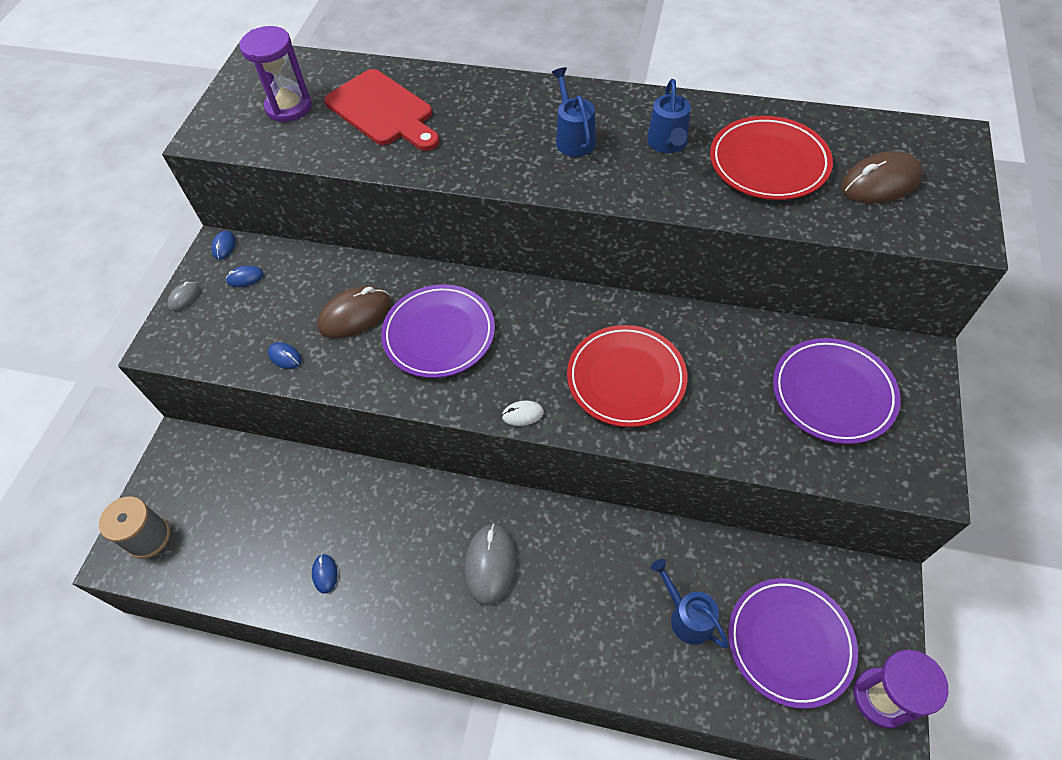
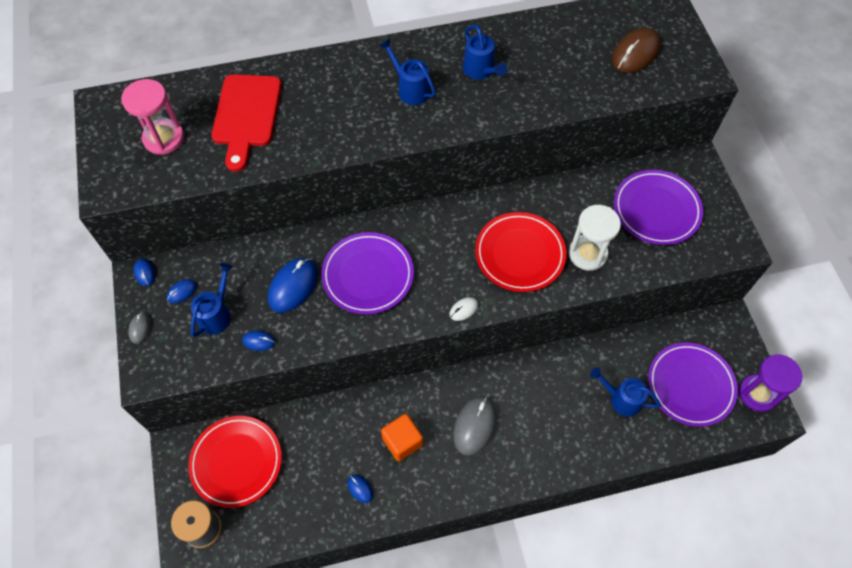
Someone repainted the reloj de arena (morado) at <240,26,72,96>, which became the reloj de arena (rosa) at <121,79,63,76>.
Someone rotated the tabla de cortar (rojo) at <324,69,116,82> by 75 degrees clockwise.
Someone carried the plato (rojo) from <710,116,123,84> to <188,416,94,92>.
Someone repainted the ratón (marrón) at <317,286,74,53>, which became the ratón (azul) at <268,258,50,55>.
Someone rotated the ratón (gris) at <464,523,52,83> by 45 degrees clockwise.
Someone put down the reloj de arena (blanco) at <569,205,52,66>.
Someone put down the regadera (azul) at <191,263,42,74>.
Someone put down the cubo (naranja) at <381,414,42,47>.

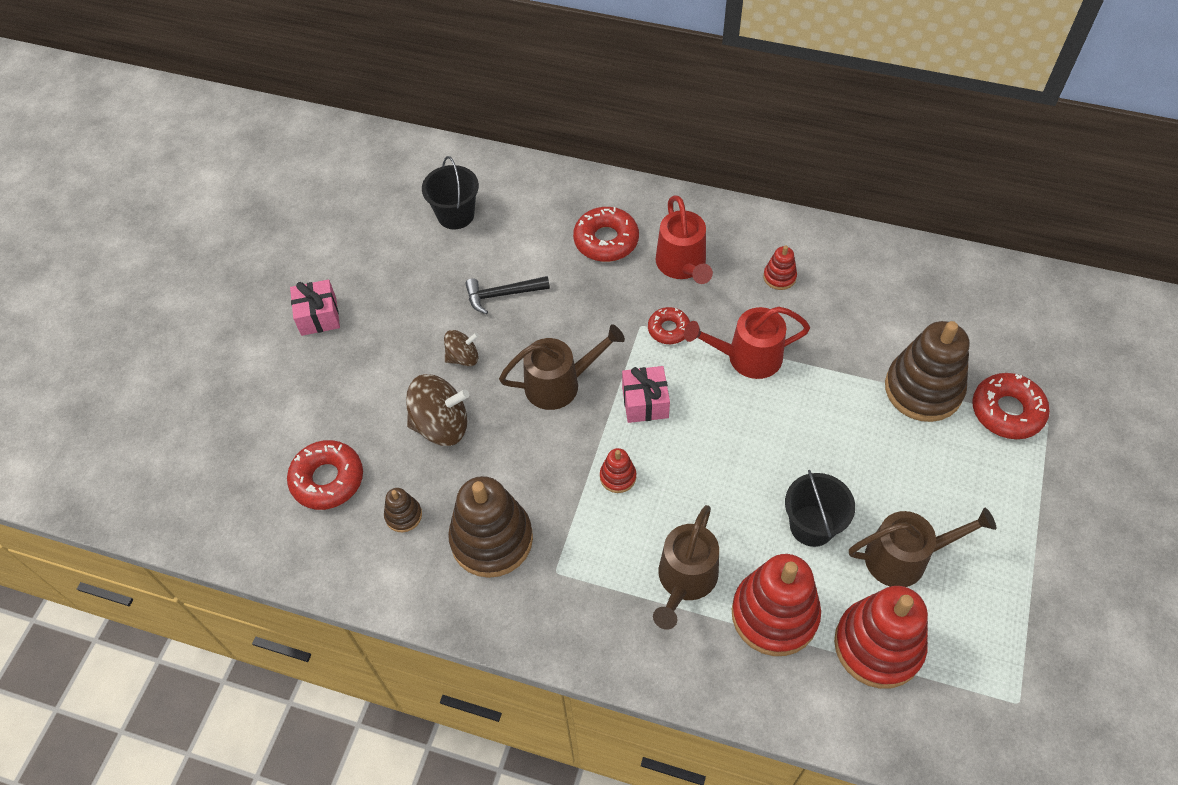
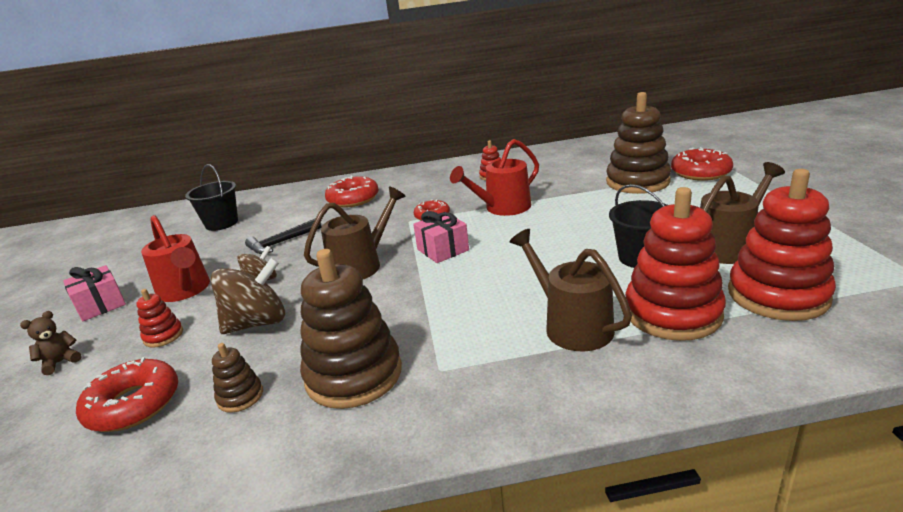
Someone carried the regadera (rojo) from <655,195,58,89> to <141,215,69,87>.
Someone carried the juguete apilable (rojo) from <600,448,36,45> to <136,289,47,59>.
Someone rotated the regadera (marrón) at <653,505,66,125> by 150 degrees clockwise.
Someone put down the osito (marrón) at <20,311,61,64>.

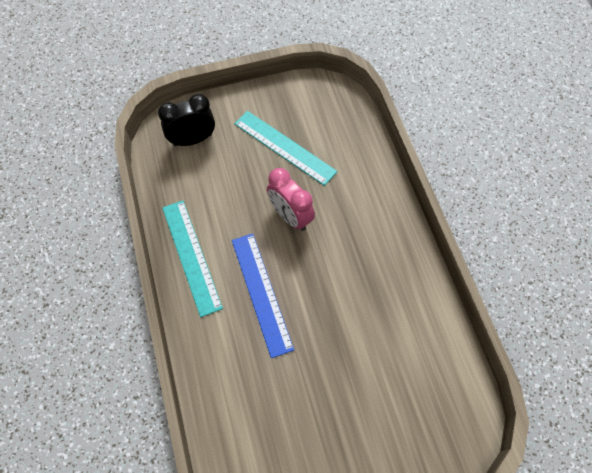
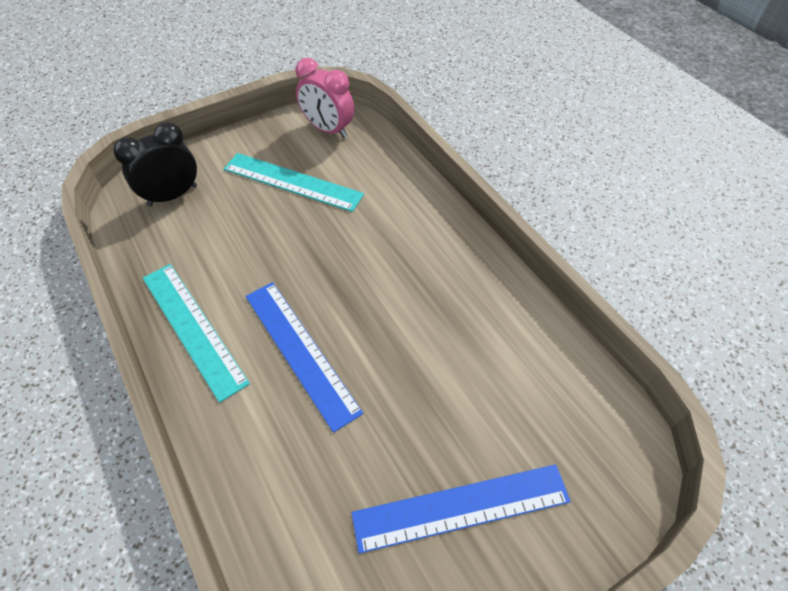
Someone carried the despertador (rosa) from <267,168,48,63> to <295,58,59,80>.
Someone put down the regla (azul) at <352,464,219,90>.

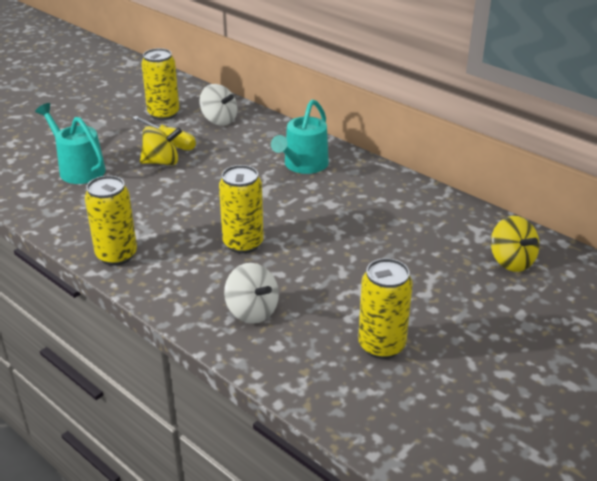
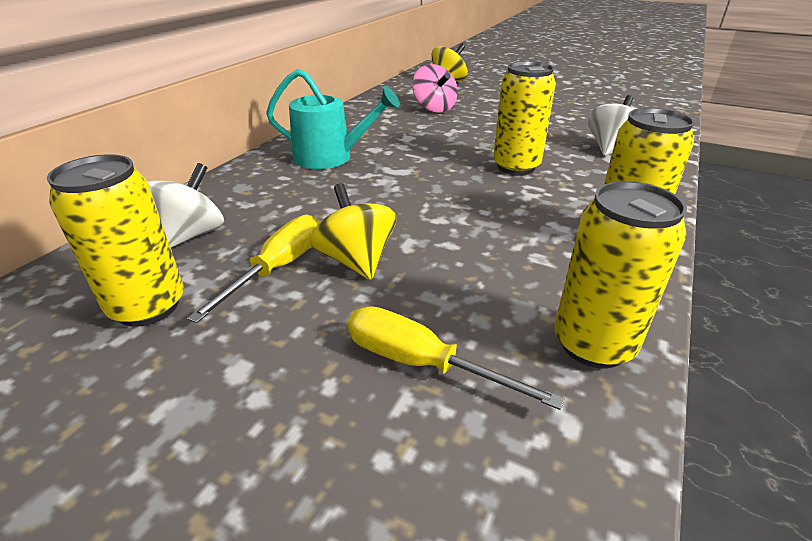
Someone swapped the regadera (turquesa) at <35,103,71,81> for the destornillador (amarillo) at <348,306,217,104>.
Someone carried the lata (amarillo) from <358,258,55,101> to <554,181,133,187>.
Someone put down the peonza (rosa) at <413,64,45,49>.

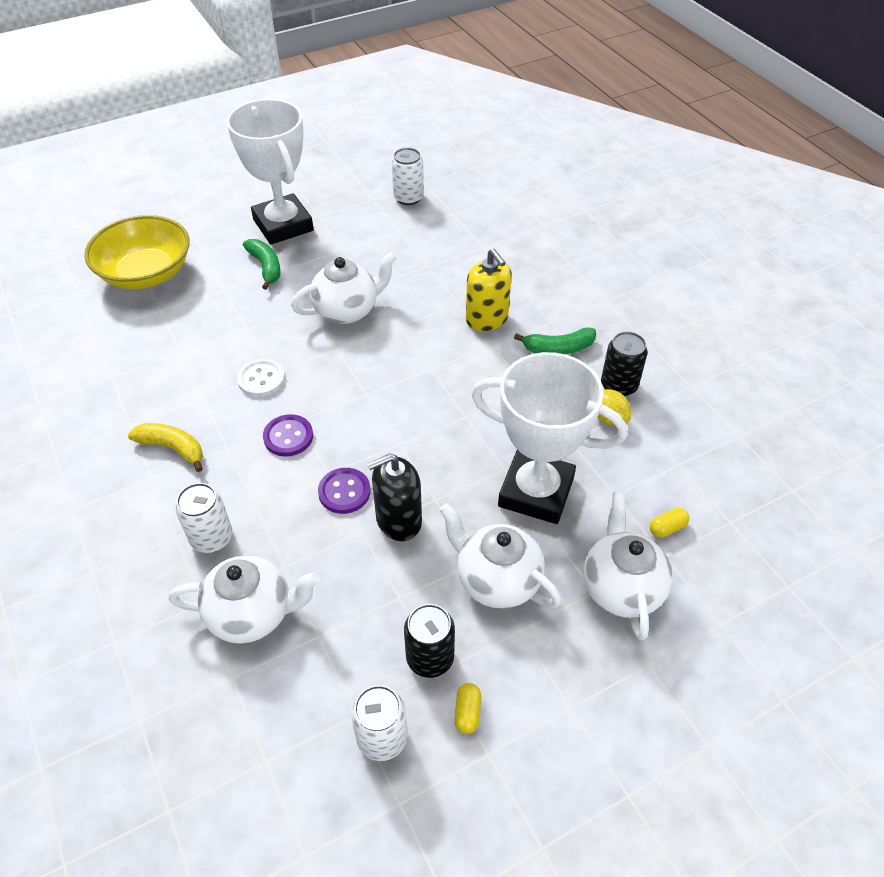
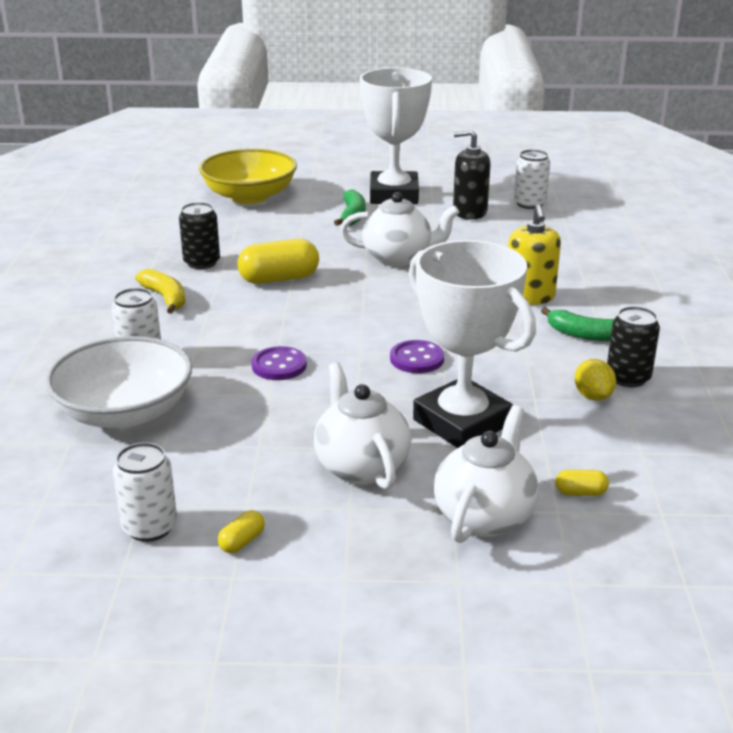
Someone swapped the botón (blanco) at <237,359,48,38> for the cápsula (amarillo) at <237,239,82,45>.
Someone carried the botón (morado) from <263,414,50,43> to <390,340,54,33>.
Someone carried the dispensador de jabón (negro) from <368,454,54,87> to <453,130,37,89>.
Someone swapped the tetera (blanco) at <169,555,151,89> for the cuenco (blanco) at <45,336,147,92>.
Someone carried the lata (negro) from <404,604,51,74> to <179,202,41,67>.

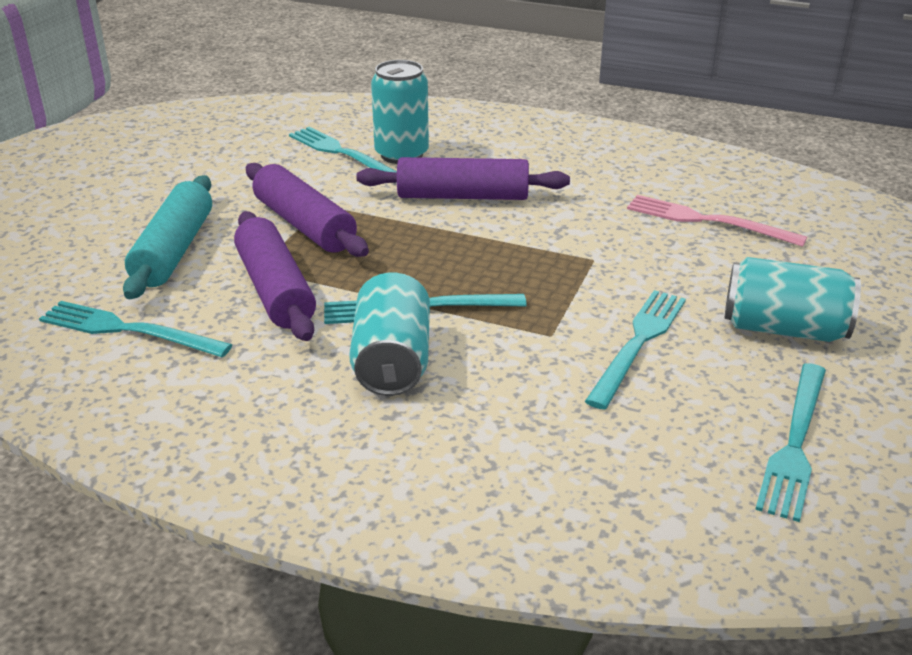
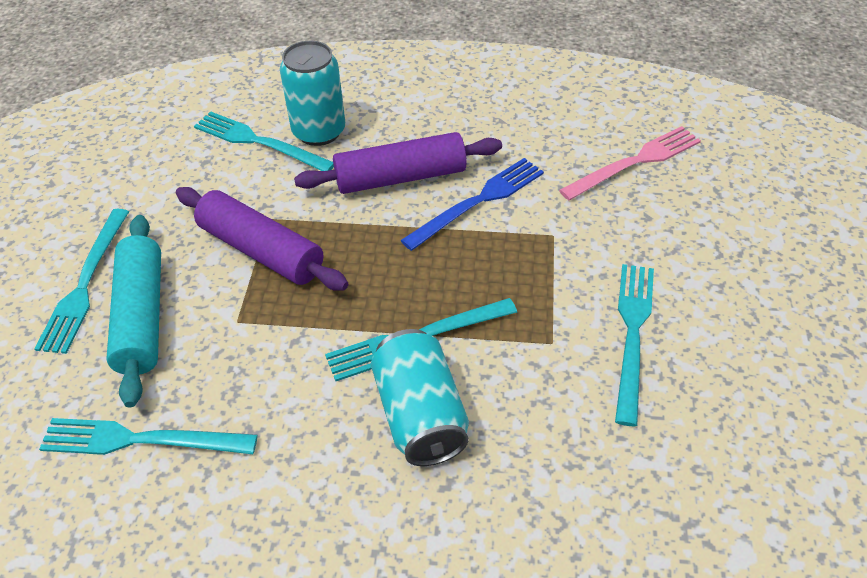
Someone rotated the tenedor (rosa) at <627,195,180,52> by 135 degrees clockwise.
Someone took away the rodillo (morado) at <234,211,82,130>.
Someone took away the lata (turquesa) at <725,257,136,85>.
Someone carried the tenedor (turquesa) from <755,363,71,159> to <34,209,95,145>.
Someone put down the tenedor (azul) at <400,158,144,93>.

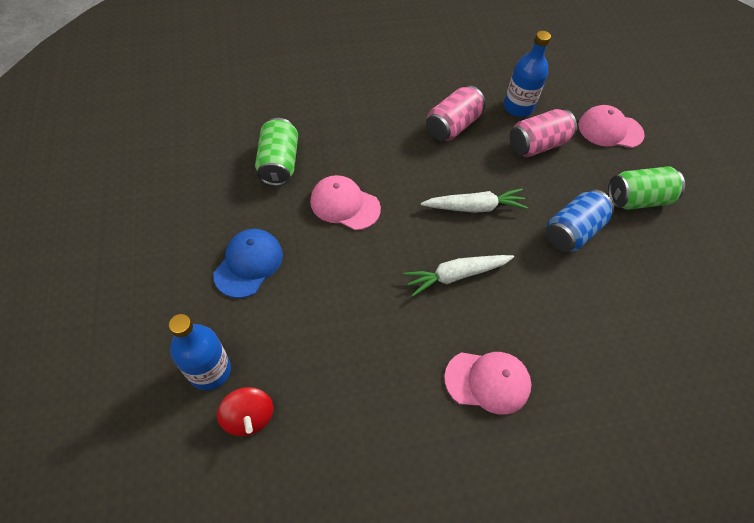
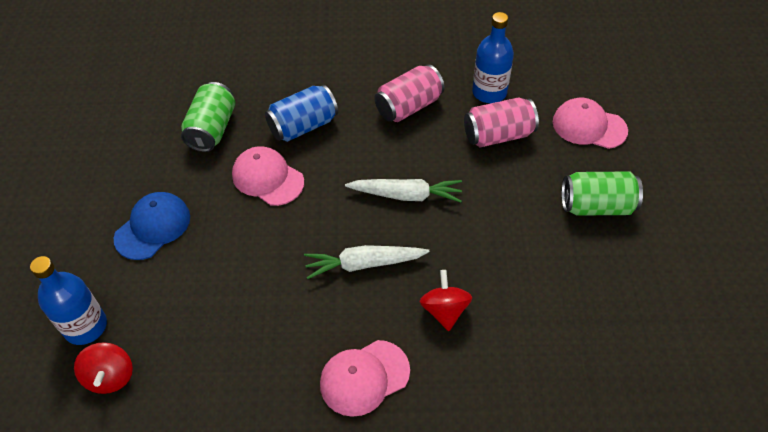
Someone carried the lata (azul) from <546,189,68,63> to <265,85,73,57>.
Someone rotated the gorra (rosa) at <444,352,87,63> by 135 degrees clockwise.
Someone put down the peonza (rojo) at <420,270,52,61>.

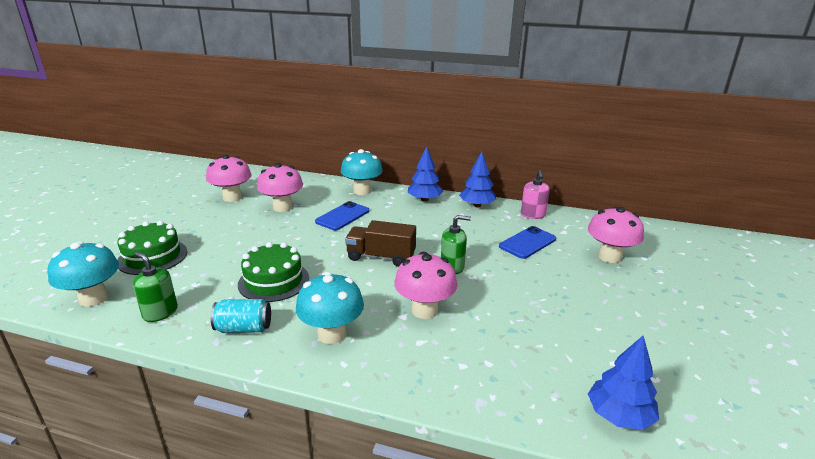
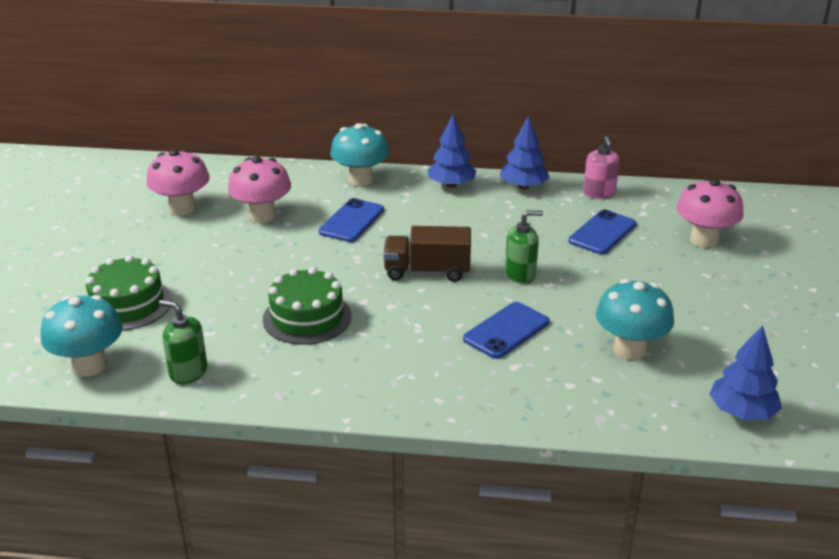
Someone swapped the seta (rosa) at <394,252,64,67> for the móvil (azul) at <463,302,86,57>.
Someone carried the seta (turquesa) from <296,272,68,72> to <596,279,78,81>.
Someone took away the lata (turquesa) at <211,299,60,34>.

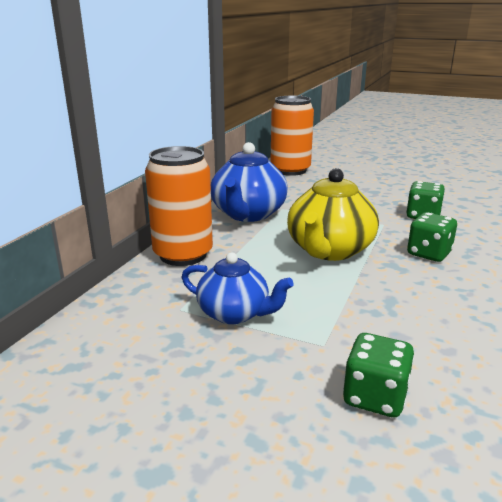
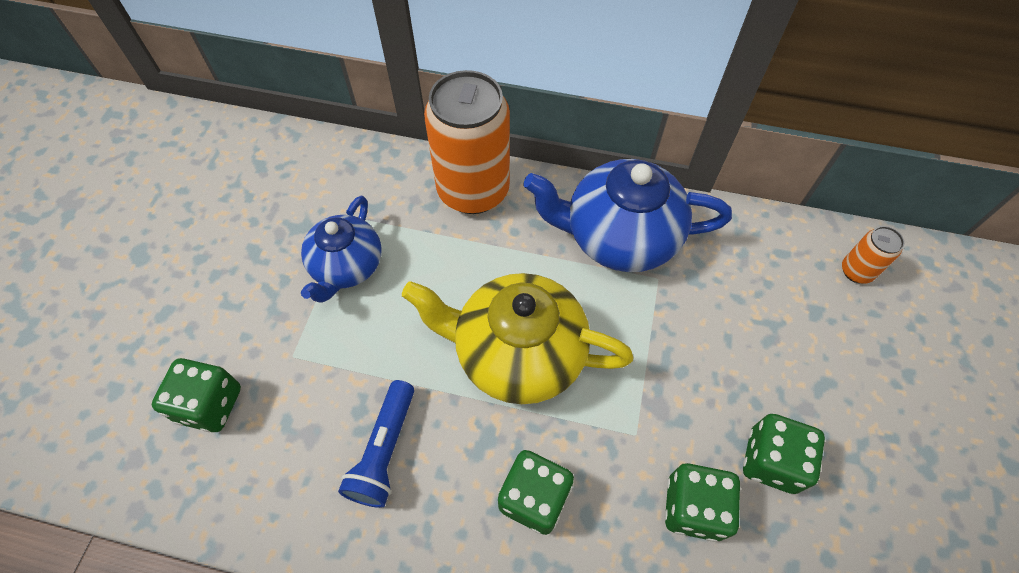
Someone scaled the lata (naranja) at <271,96,43,80> by 0.44.
Someone put down the lámpara de mano (azul) at <338,380,76,128>.
Someone put down the dado (verde) at <743,414,82,80>.

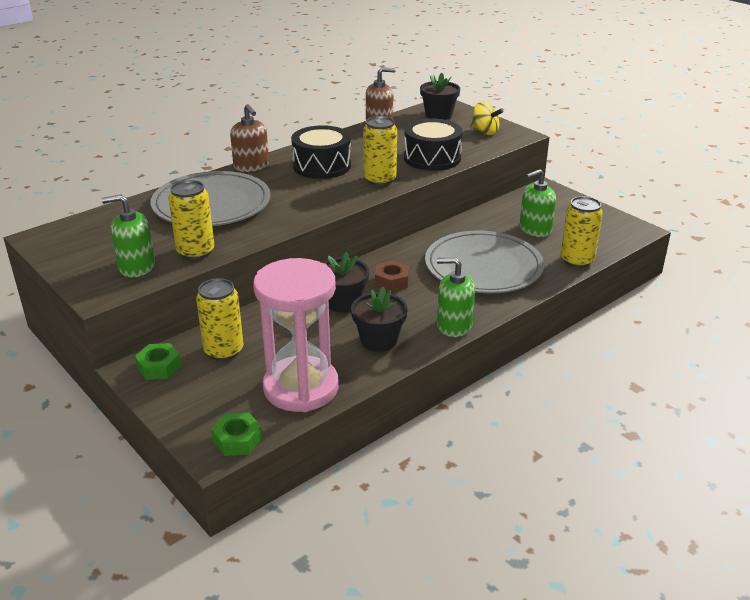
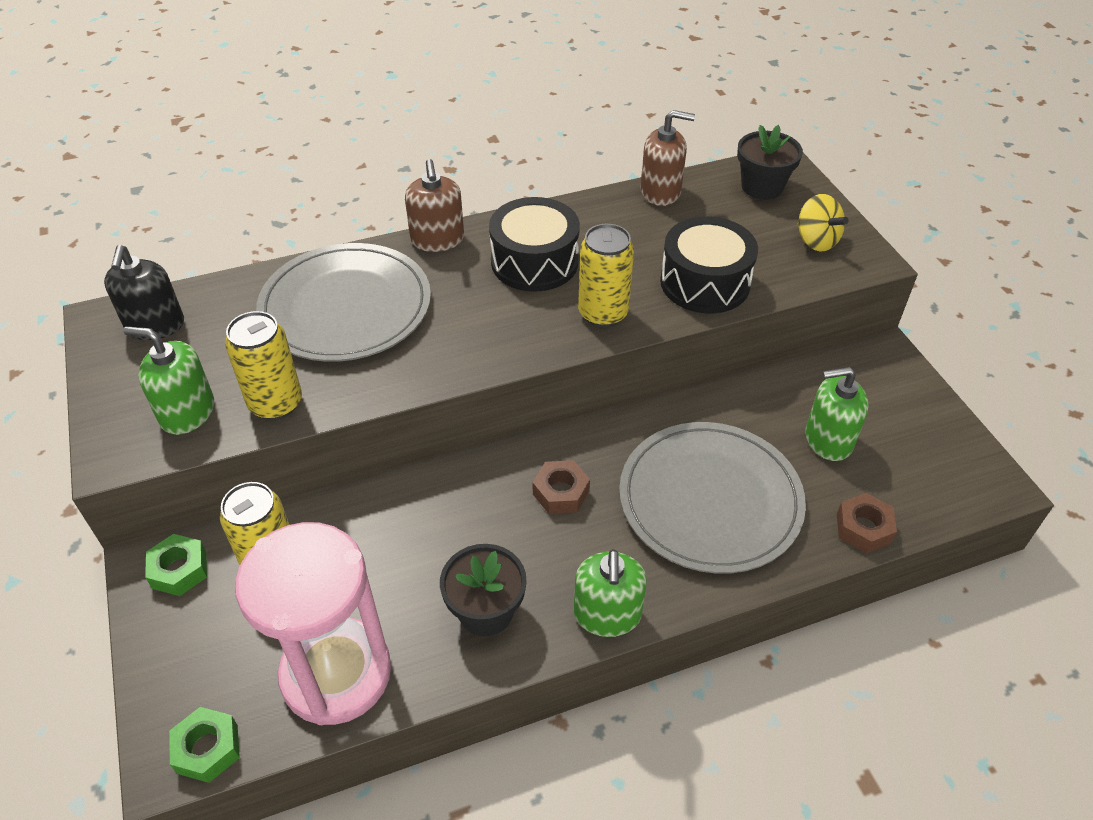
Someone swapped the lata (amarillo) at <561,196,42,72> for the tuerca (marrón) at <837,493,60,60>.
Someone took away the maceta (negro) at <323,252,46,61>.
Someone rotated the dispensador de jabón (verde) at <437,257,38,80> by 120 degrees counterclockwise.
Someone put down the dispensador de jabón (negro) at <104,245,80,95>.

